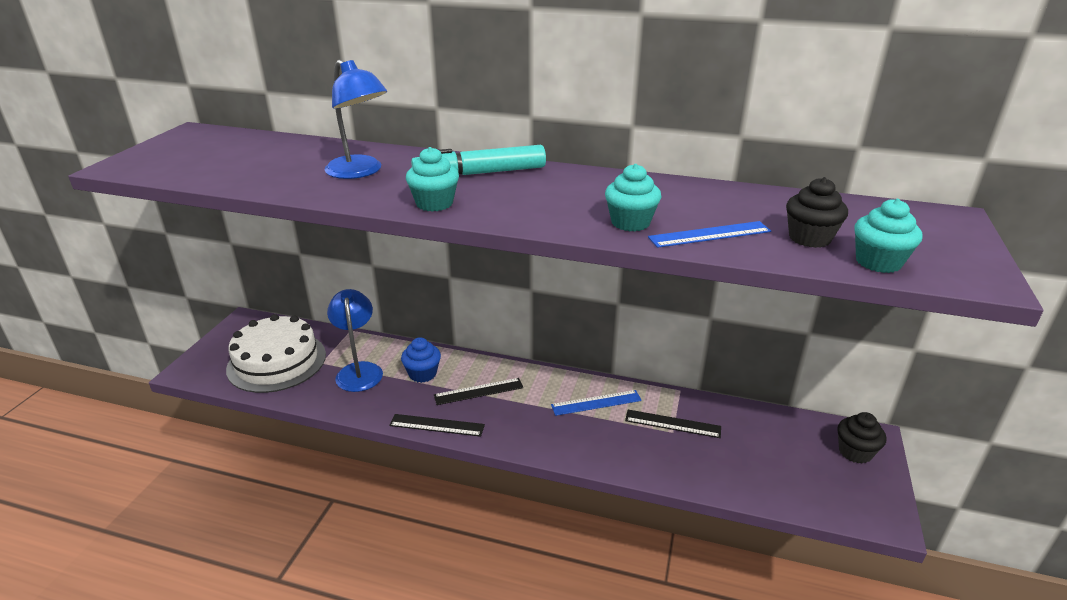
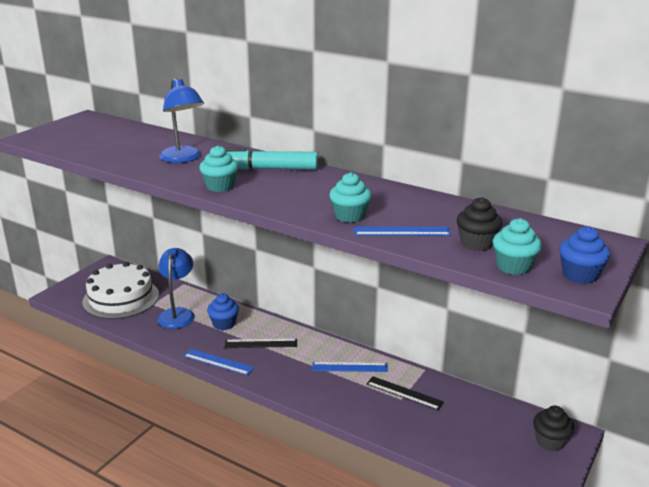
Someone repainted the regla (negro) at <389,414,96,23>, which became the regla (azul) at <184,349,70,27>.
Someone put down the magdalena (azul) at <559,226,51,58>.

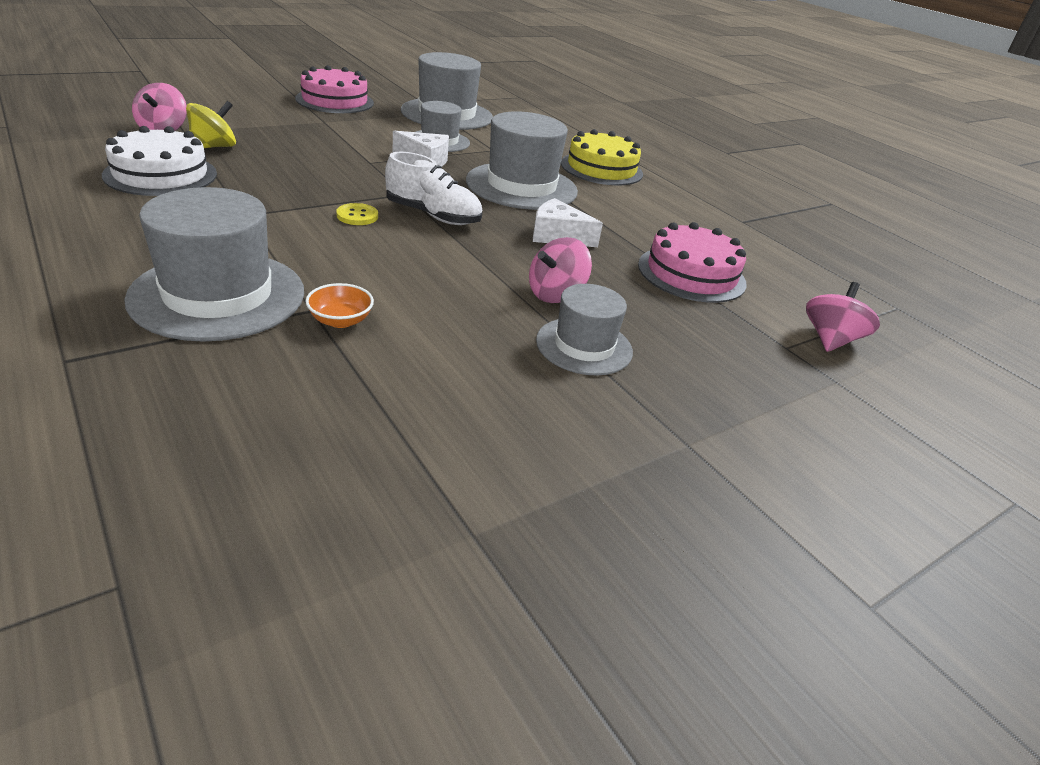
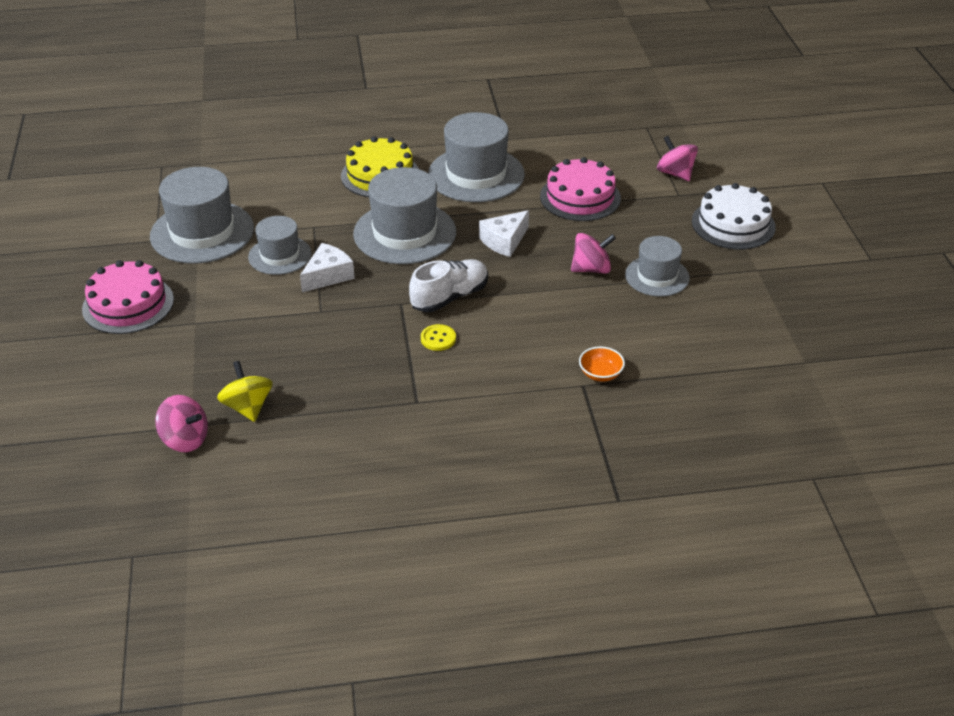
Someone carried the tarta (blanco) from <102,126,115,70> to <692,183,84,66>.
Someone carried the sombrero (gris) from <124,187,180,155> to <428,112,97,90>.
Someone rotated the peonza (rosa) at <529,237,63,66> by 90 degrees counterclockwise.

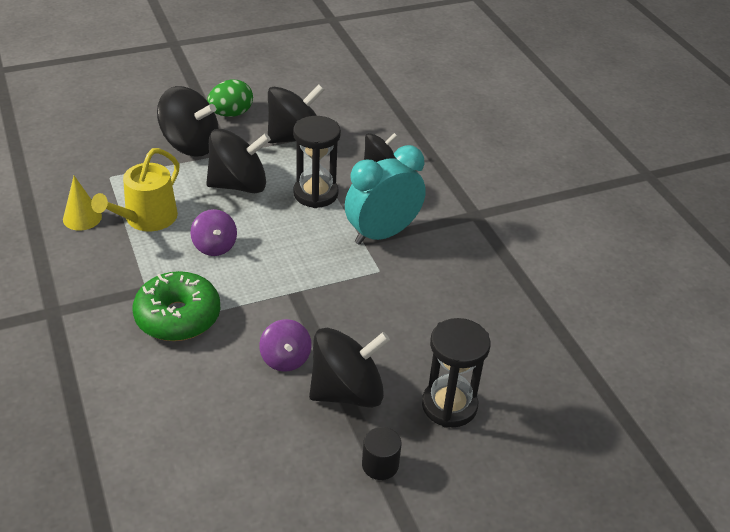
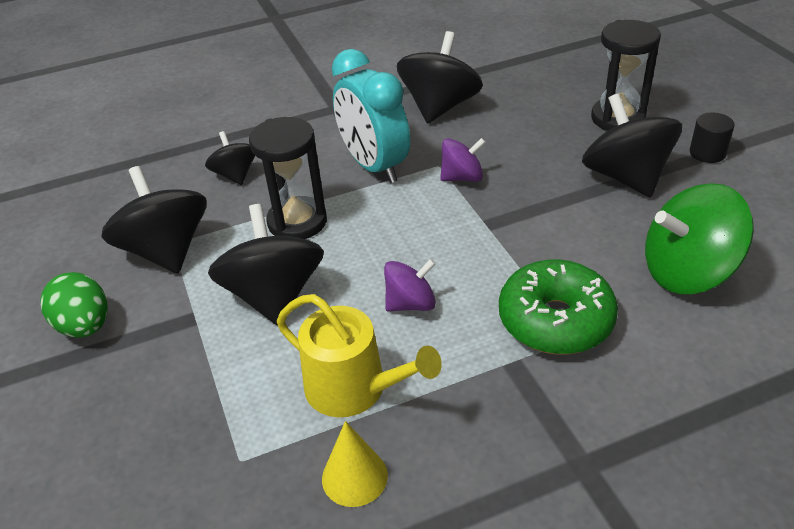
Someone carried the peonza (negro) from <157,86,62,71> to <397,31,86,92>.
Someone carried the peonza (morado) from <259,319,52,53> to <440,138,46,44>.
Someone put down the peonza (verde) at <645,183,109,111>.

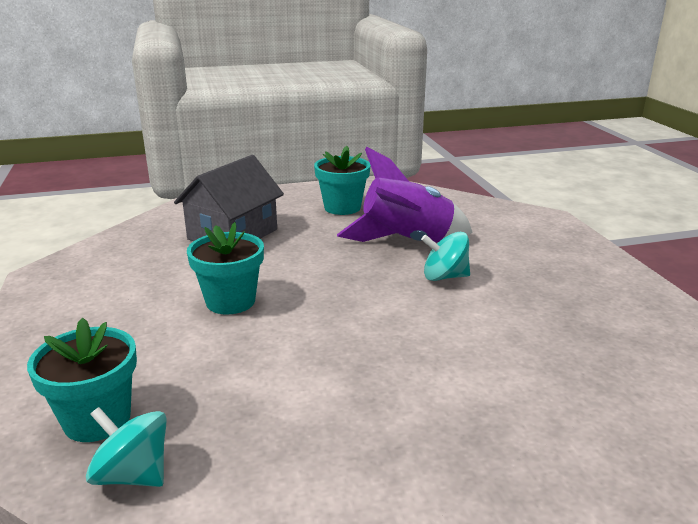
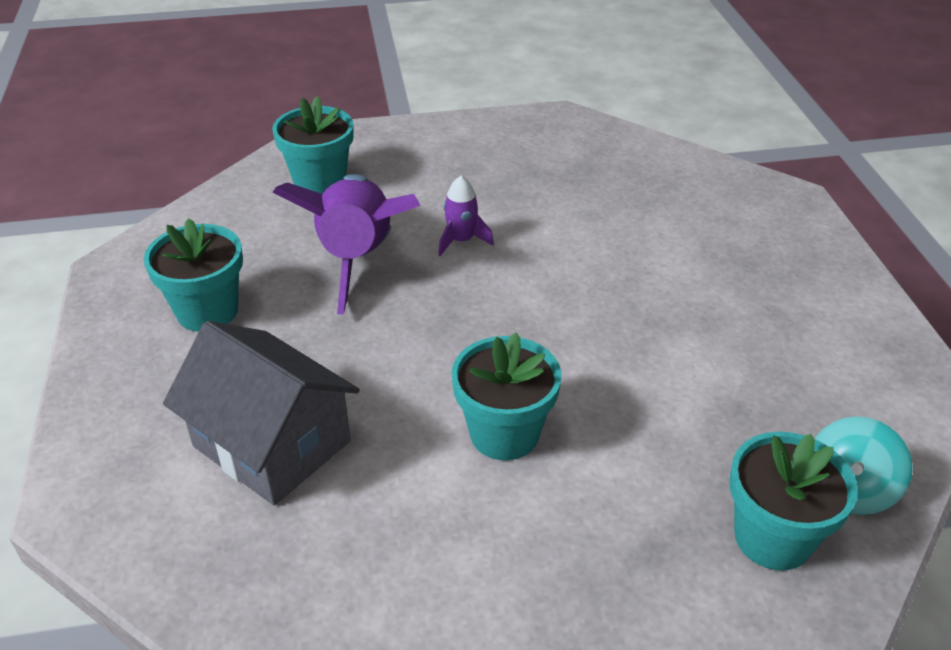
Someone swapped the peonza (turquesa) at <421,232,49,49> for the cohete (morado) at <438,176,56,80>.
Someone put down the maceta (turquesa) at <272,96,82,98>.

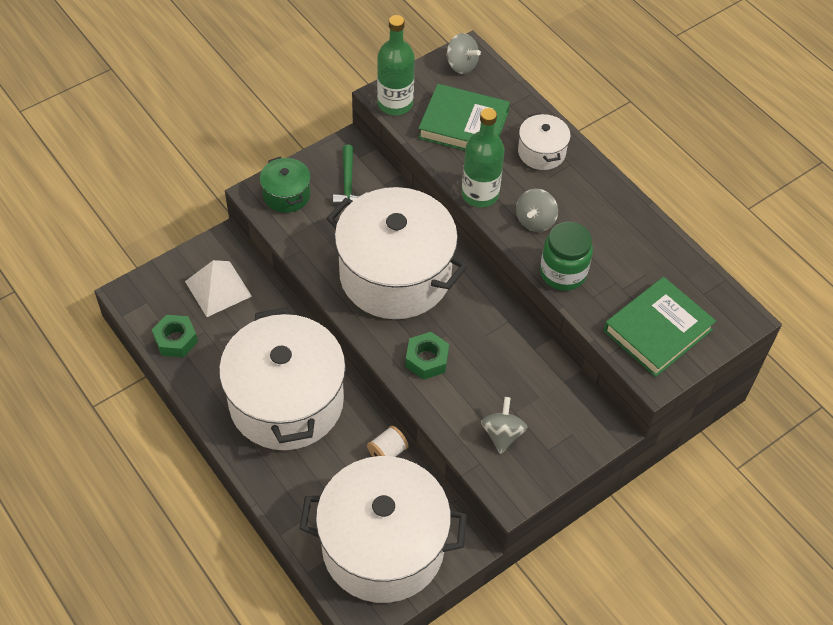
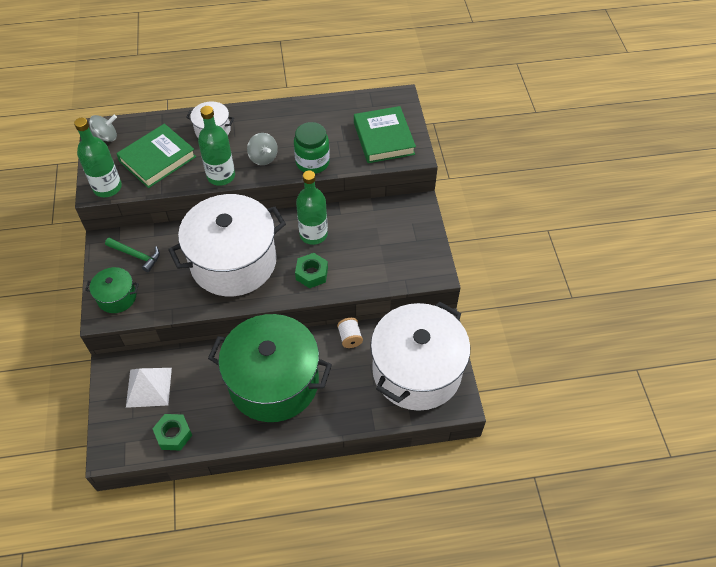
Someone repainted the olla (blanco) at <219,308,127,142>, which became the olla (verde) at <208,314,124,108>.
Someone took away the peonza (gris) at <481,397,46,57>.
Someone put down the botella (verde) at <296,170,32,75>.

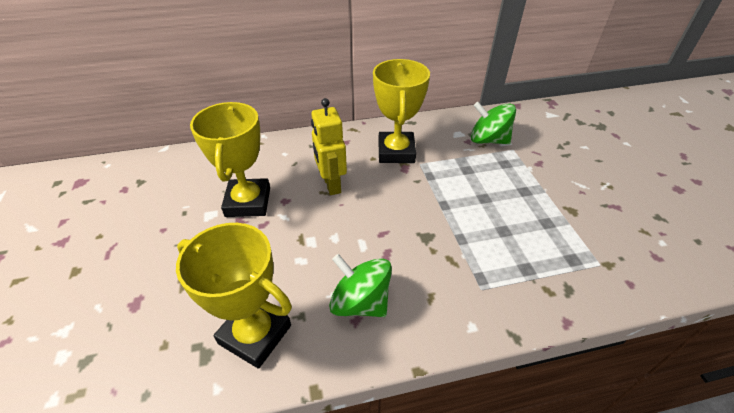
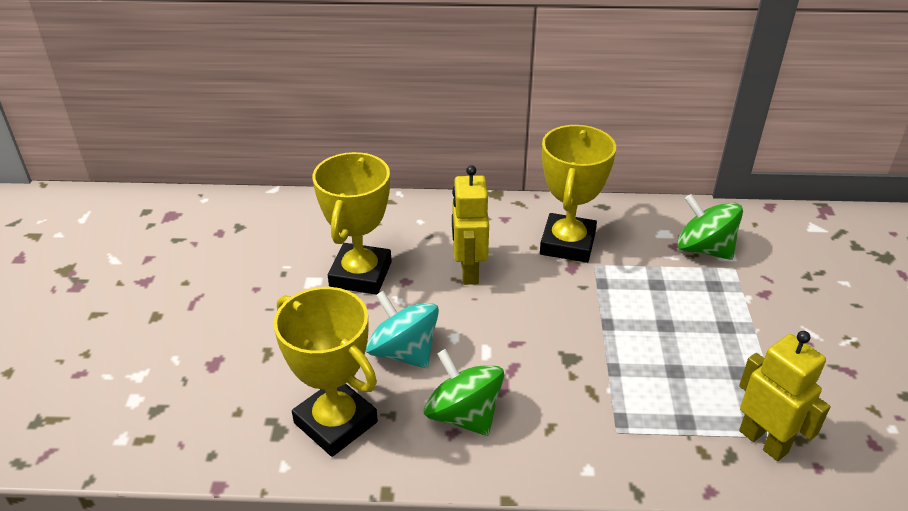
Someone put down the peonza (turquesa) at <366,291,73,77>.
Someone put down the robot (amarillo) at <739,331,91,130>.

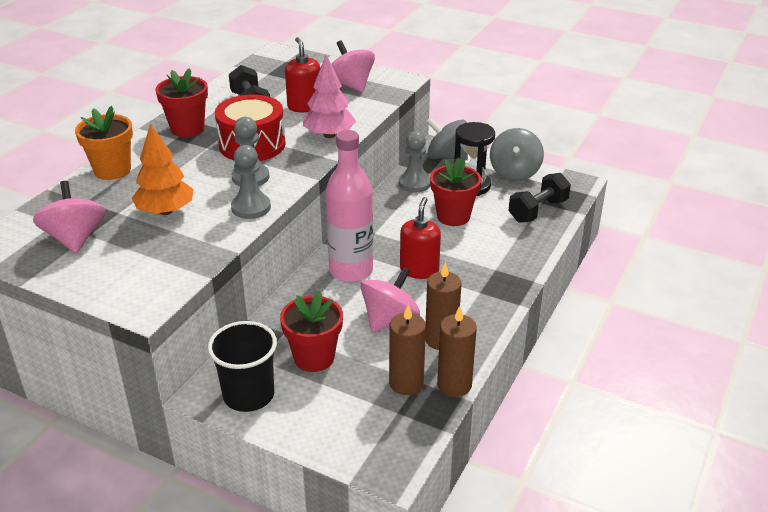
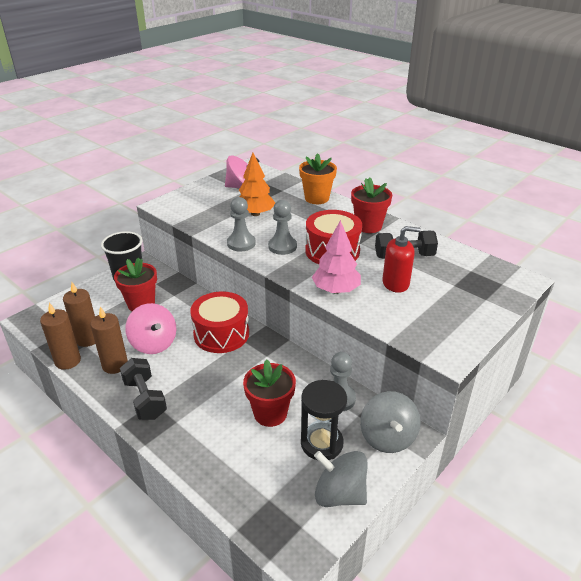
Someone took away the peonza (rosa) at <331,40,44,52>.
Someone rotated the peonza (gris) at <426,117,42,44> by 135 degrees clockwise.
Someone swapped the botella (rosa) at <326,130,47,152> for the tambor (rojo) at <190,291,59,62>.
Someone carried the mancuerna (negro) from <509,173,62,49> to <120,358,47,62>.
Someone took away the dispensador de jabón (rojo) at <400,197,41,82>.

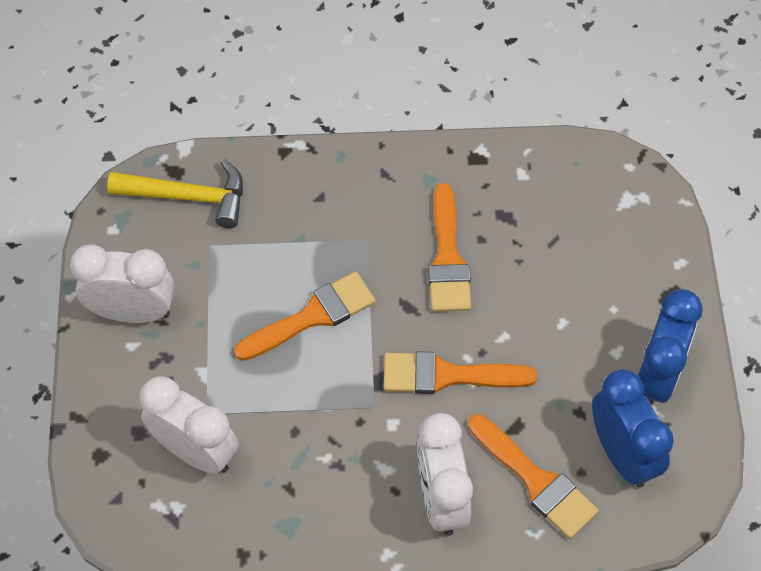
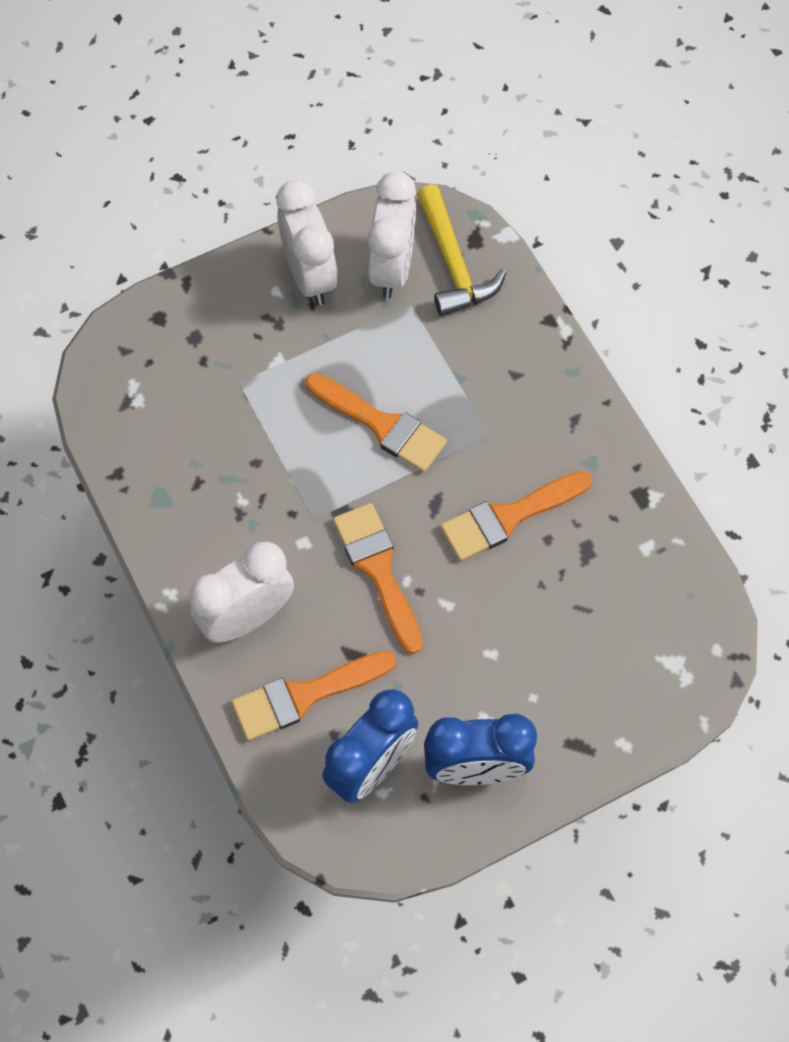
Someone carried the despertador (blanco) from <140,376,98,98> to <368,171,48,128>.
Someone rotated the pincel (naranja) at <468,414,131,125> by 45 degrees clockwise.

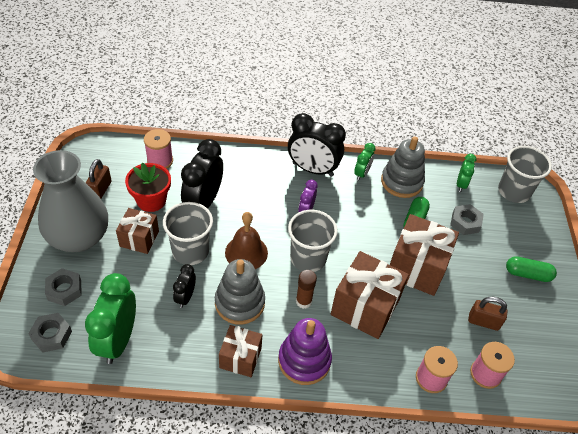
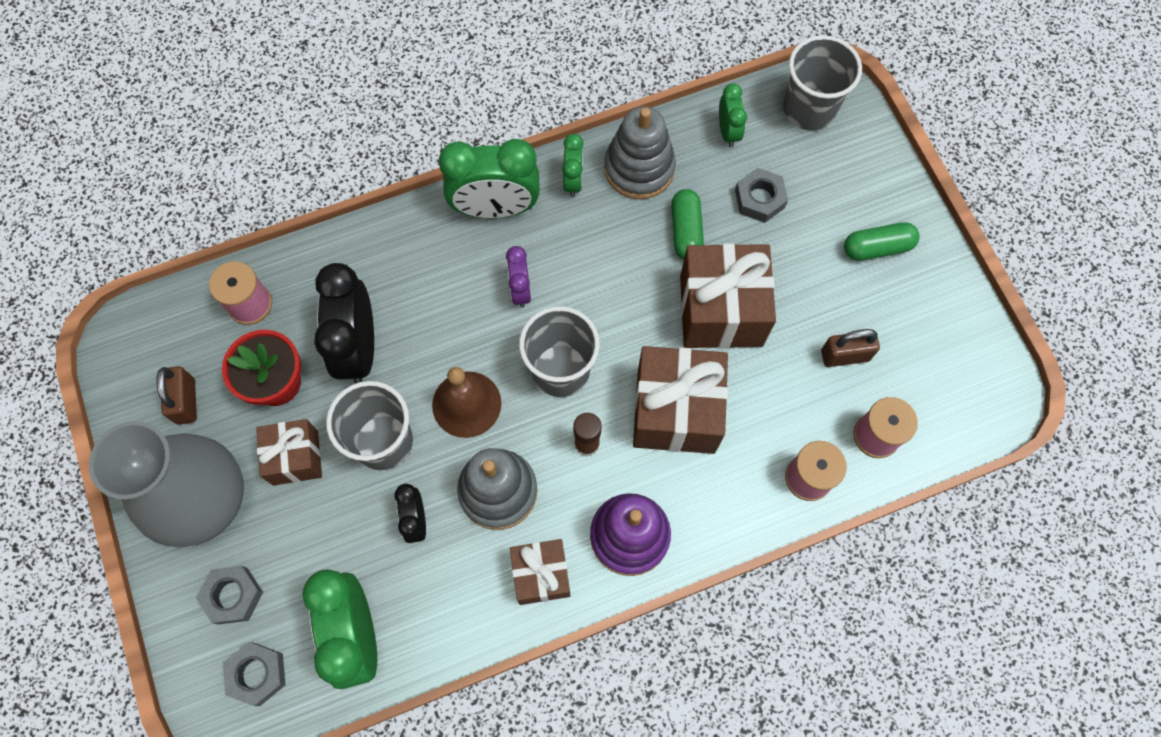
Someone repainted the despertador (negro) at <288,113,58,64>, which became the despertador (verde) at <439,139,101,79>.

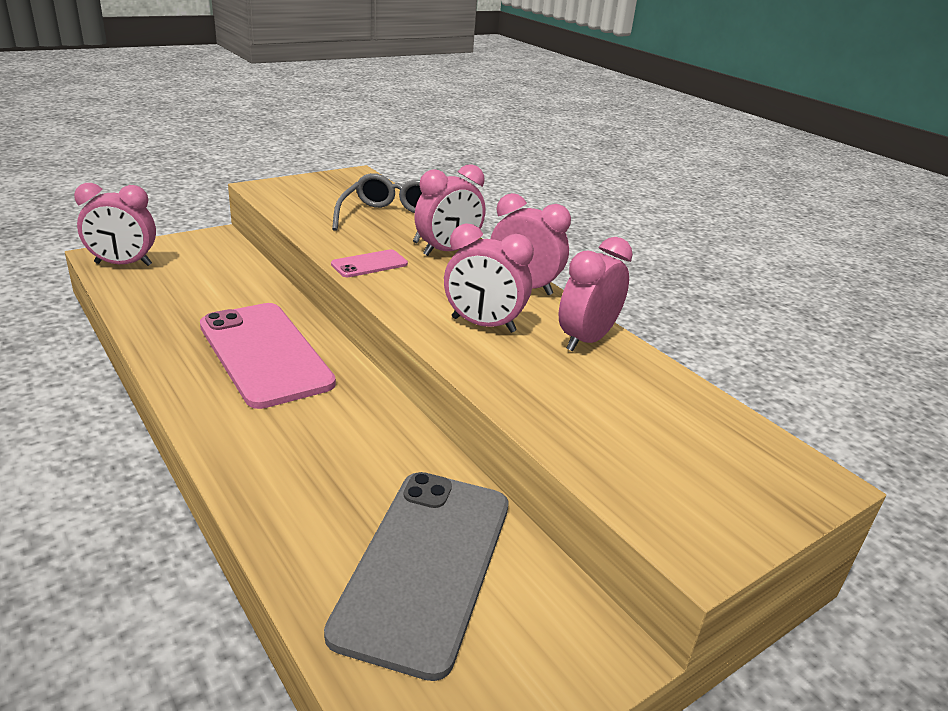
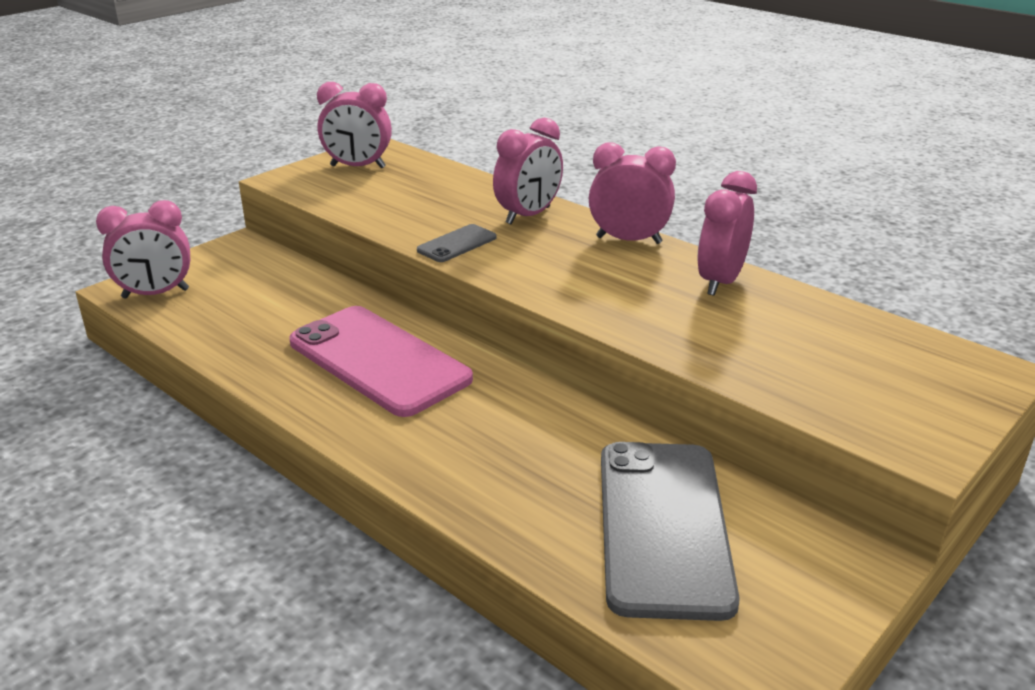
Someone took away the gafas (gris) at <332,173,90,70>.
Someone carried the despertador (rosa) from <444,223,90,110> to <317,82,75,86>.
Someone repainted the móvil (rosa) at <331,249,77,28>, which became the móvil (gris) at <417,224,80,38>.

